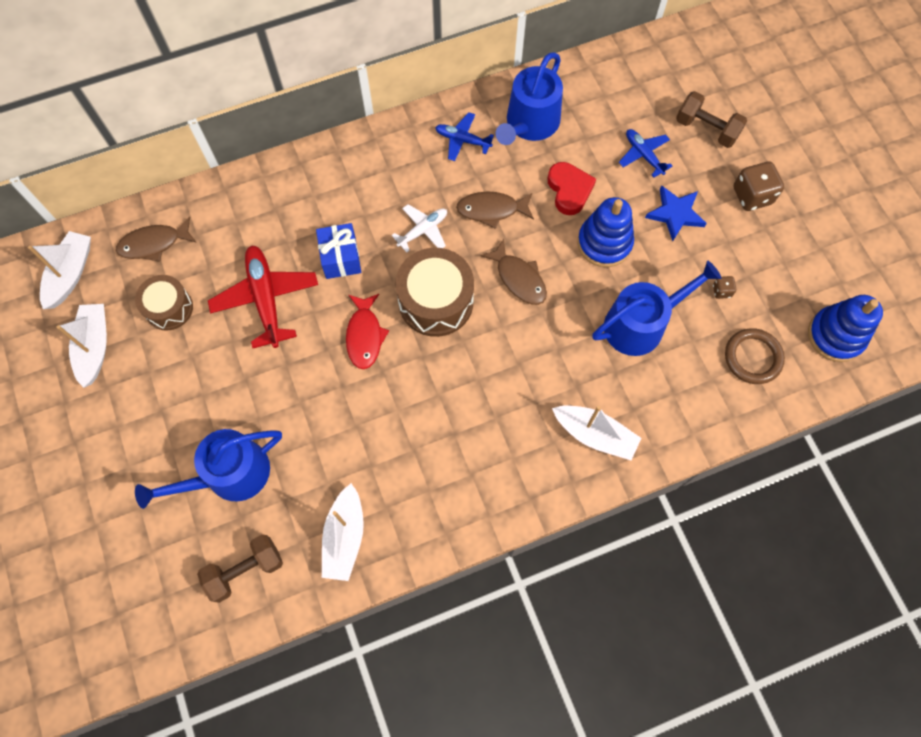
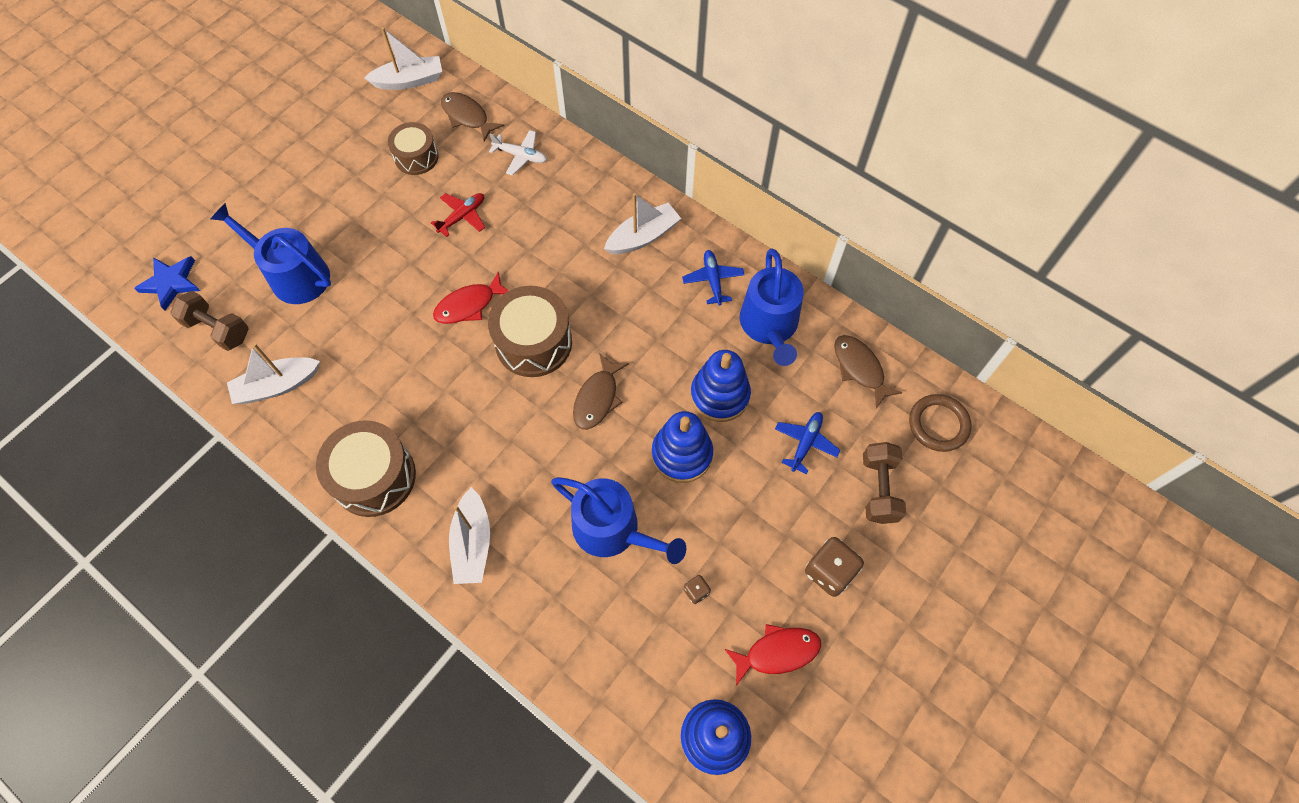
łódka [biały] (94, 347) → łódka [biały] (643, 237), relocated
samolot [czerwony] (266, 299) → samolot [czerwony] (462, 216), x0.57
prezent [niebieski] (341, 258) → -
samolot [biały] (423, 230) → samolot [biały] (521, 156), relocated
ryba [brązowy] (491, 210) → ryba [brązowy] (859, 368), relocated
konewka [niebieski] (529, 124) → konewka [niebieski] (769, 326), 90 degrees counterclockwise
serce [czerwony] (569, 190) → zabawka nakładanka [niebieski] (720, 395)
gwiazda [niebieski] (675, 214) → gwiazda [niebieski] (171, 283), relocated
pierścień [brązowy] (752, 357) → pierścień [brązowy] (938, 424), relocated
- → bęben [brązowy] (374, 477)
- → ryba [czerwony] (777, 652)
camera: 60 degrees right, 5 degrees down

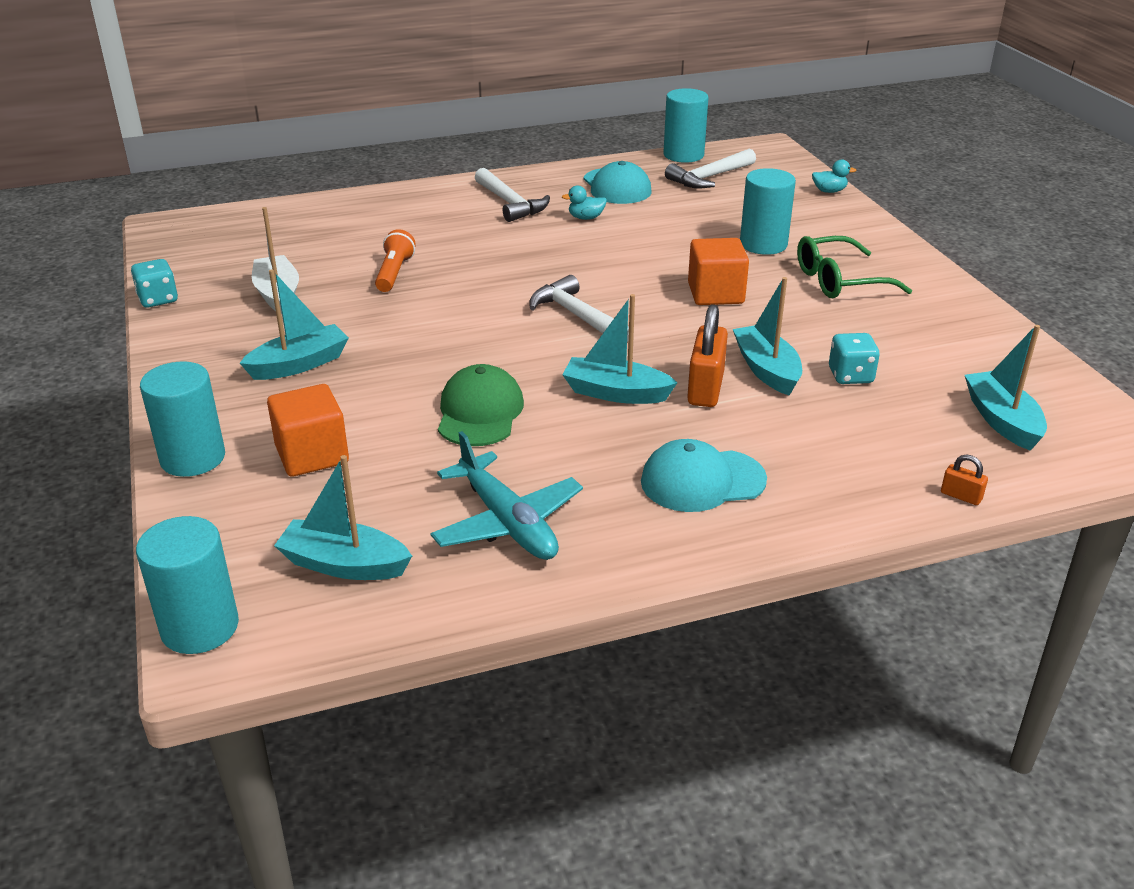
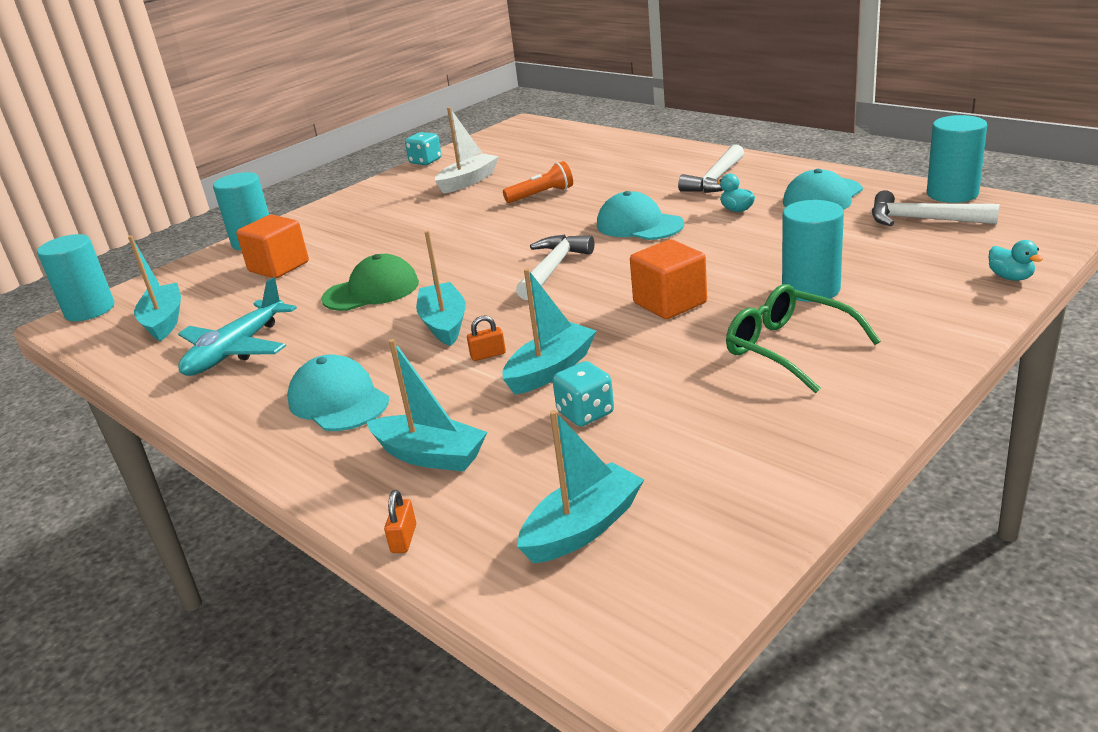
łódka [turkusowy] (299, 364) → łódka [turkusowy] (430, 455), relocated
kłódka [pomarańczowy] (705, 388) → kłódka [pomarańczowy] (488, 355), x0.48
- → czapka [turkusowy] (639, 225)
camera: 65 degrees right, 5 degrees down

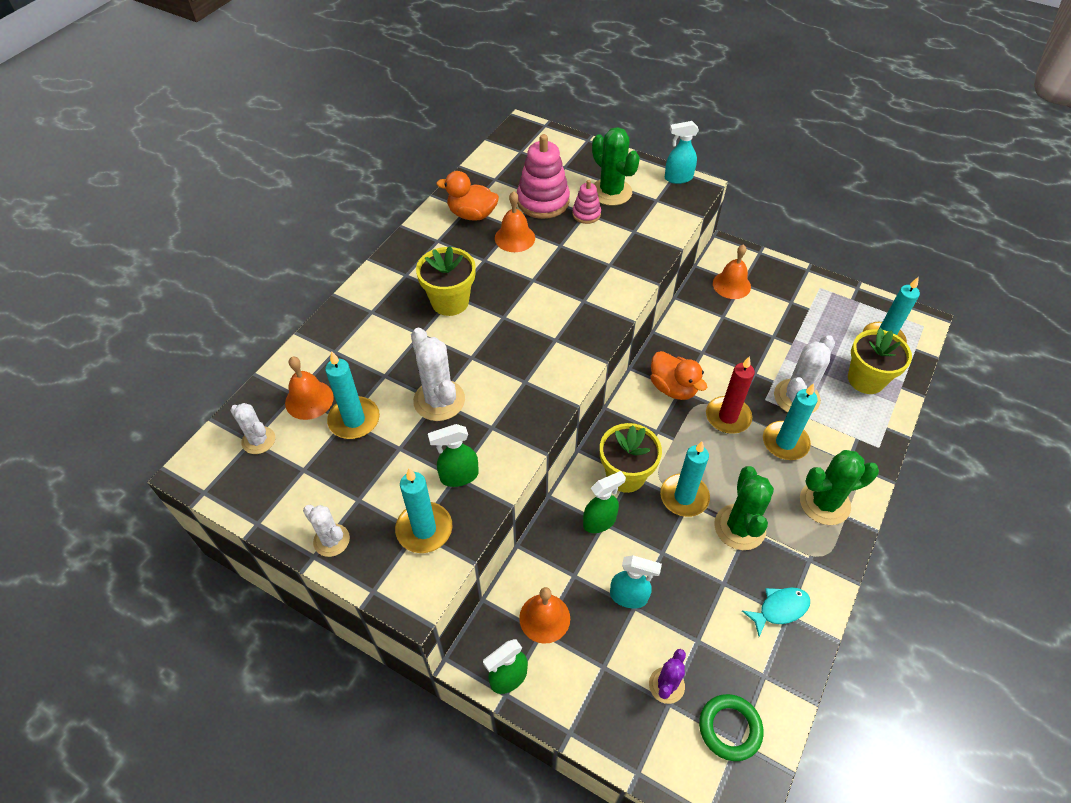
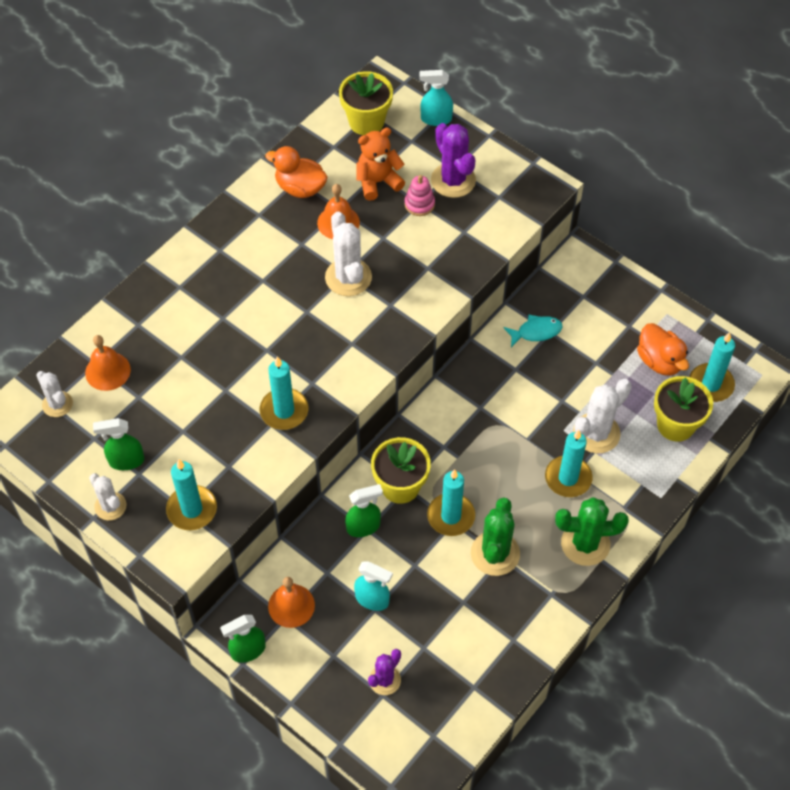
świeca [turkusowy] (354, 420) → świeca [turkusowy] (284, 411), relocated
kaktus [biały] (439, 400) → kaktus [biały] (348, 277), relocated
doniczka [żółty] (450, 301) → doniczka [żółty] (366, 122), relocated
spryskiwacz [zielony] (458, 476) → spryskiwacz [zielony] (126, 461), relocated
zabawka nakładanka [różowy] (543, 201) → miś [pomarańczowy] (378, 182)
kaktus [zielony] (611, 192) → kaktus [fioletowy] (453, 180)
kaczka [pomarańczowy] (673, 388) → kaczka [pomarańczowy] (659, 361), relocated
spryskiwacz [turkusowy] (678, 178) → spryskiwacz [turkusowy] (435, 119), relocated
pierścień [zielony] (729, 728) → -
świeca [czerwony] (728, 417) → -
dzwonek [pomarańczowy] (731, 285) → -
ryba [turkusowy] (779, 609) → ryba [turkusowy] (536, 332), relocated
camera: 10 degrees right, 5 degrees up

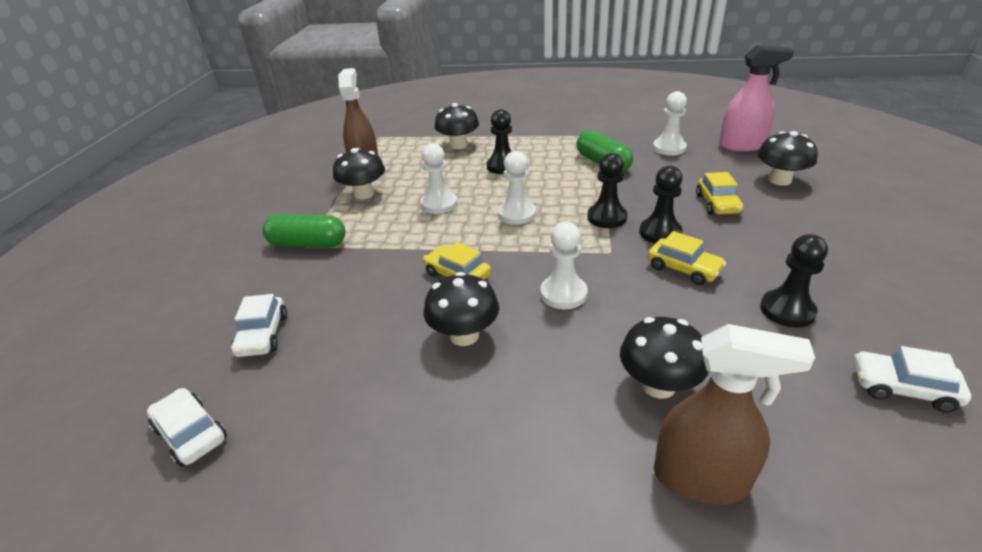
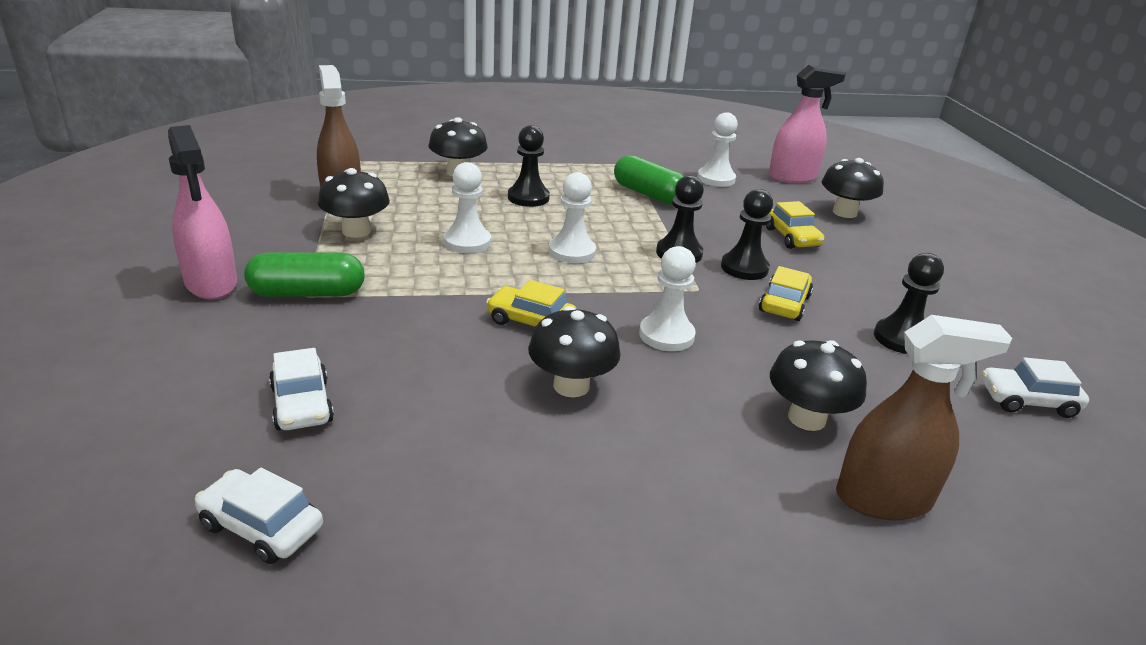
samochód [żółty] (683, 269) → samochód [żółty] (784, 304), 90 degrees counterclockwise
- → spryskiwacz [różowy] (211, 283)
camera: 20 degrees left, 5 degrees down

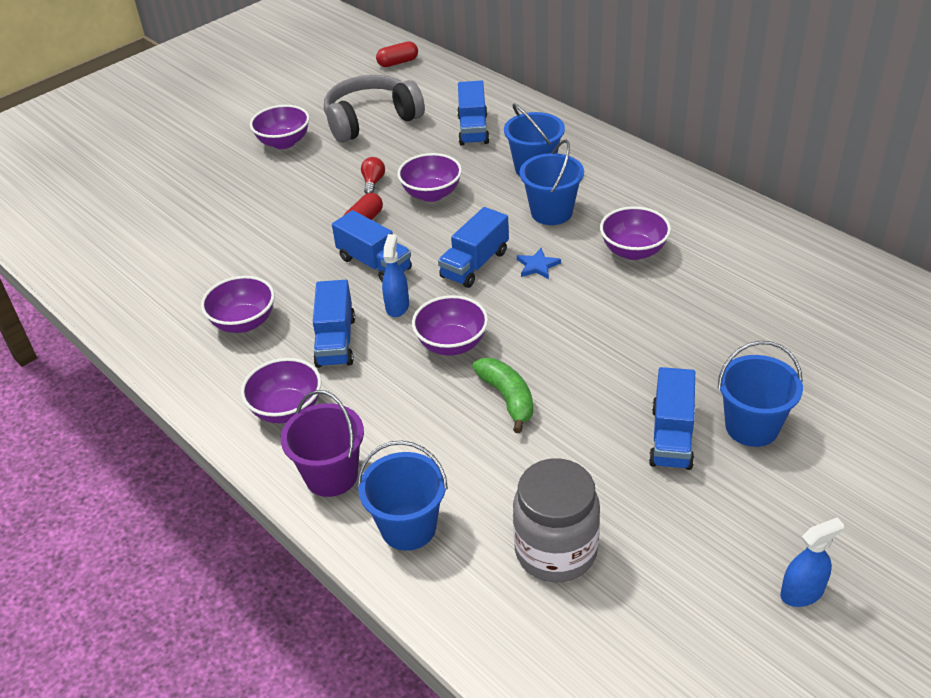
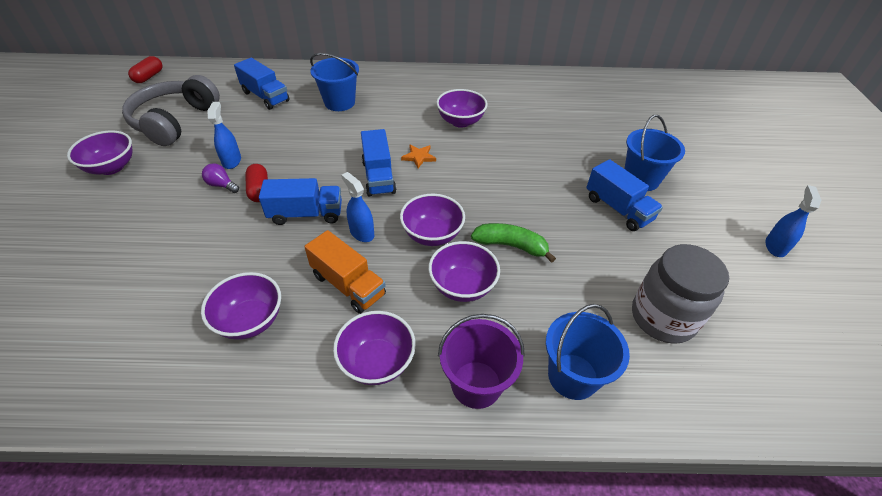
ciężarówka [niebieski] (336, 341) → ciężarówka [pomarańczowy] (348, 285)
żarówka [czerwony] (373, 182) → spryskiwacz [niebieski] (232, 161)
miska [fioletowy] (431, 194) → miska [fioletowy] (462, 286), relocated
gwiazda [niebieski] (537, 266) → gwiazda [pomarańczowy] (419, 157)
wiadro [niebieski] (551, 212) → -
- → żarówka [fioletowy] (221, 185)
camera: 50 degrees left, 5 degrees up

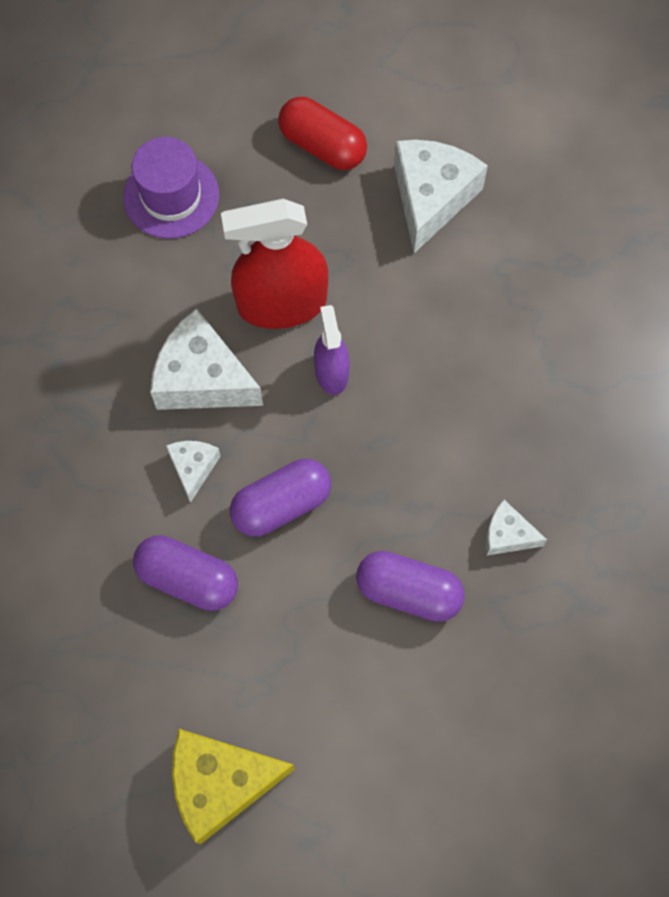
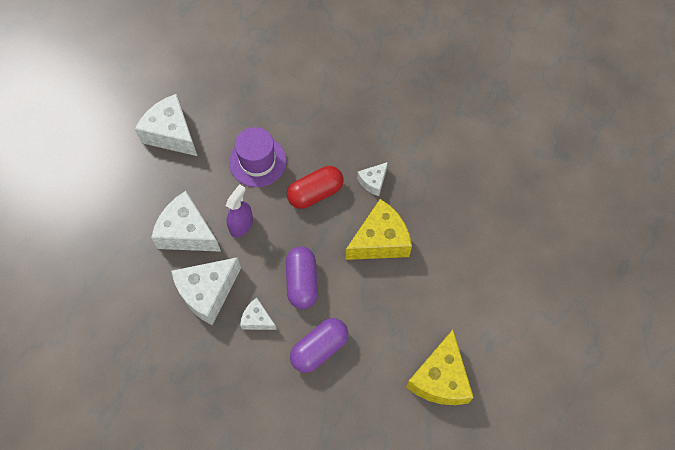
kapelusz [fioletowy] (171, 196) → kapelusz [fioletowy] (257, 161), relocated
spryskiwacz [czerwony] (282, 303) → ser [biały] (187, 232)
kapsułka [czerwony] (322, 146) → kapsułka [czerwony] (315, 193), relocated
spryskiwacz [fioletowy] (331, 372) → spryskiwacz [fioletowy] (241, 225), 105 degrees clockwise
kapsułka [fioletowy] (408, 592) → ser [żółty] (380, 240)
camera: 65 degrees left, 5 degrees down

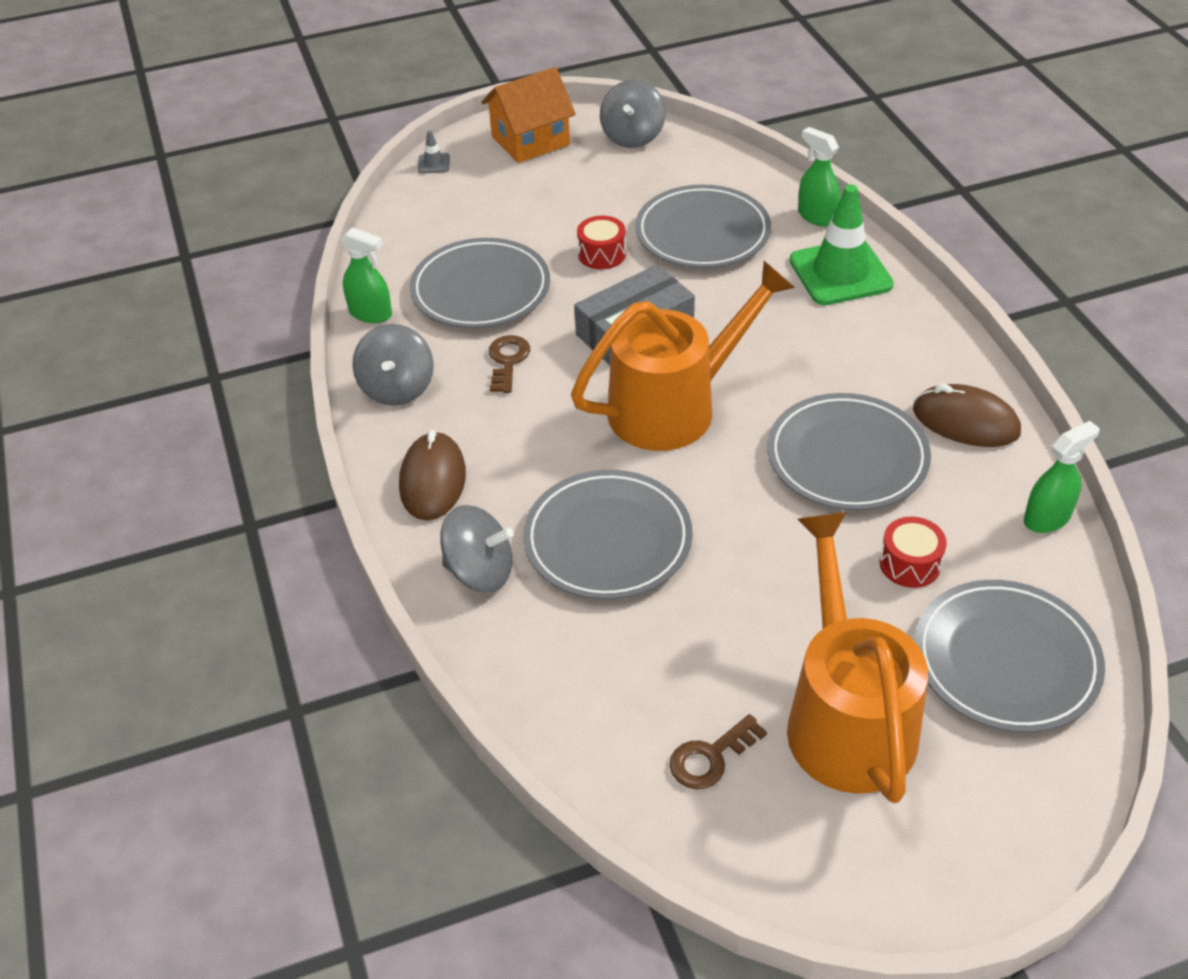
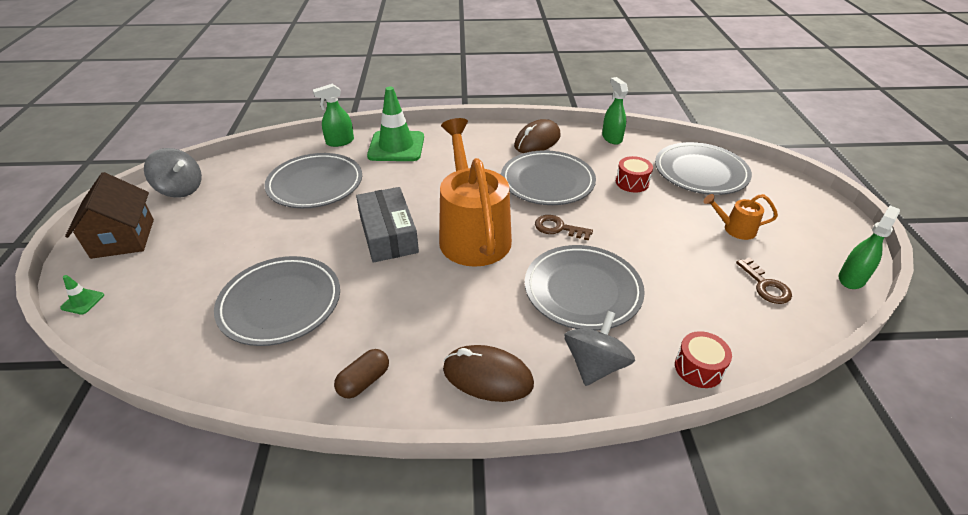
spryskiwacz [zielony] (371, 313) → spryskiwacz [zielony] (851, 278), relocated
bączek [szary] (397, 388) → kapsułka [brązowy] (364, 381)
pachołek [szary] (434, 164) → pachołek [zielony] (82, 301)
domek [pomarańczowy] (530, 141) → domek [brązowy] (123, 238)
klucz [brązowy] (508, 361) → klucz [brązowy] (558, 228), relocated
bęben [czerwony] (602, 254) → bęben [czerwony] (698, 368), relocated
konewka [pomarańczowy] (846, 716) → konewka [pomarańczowy] (735, 229), x0.43
camera: 75 degrees left, 5 degrees down

